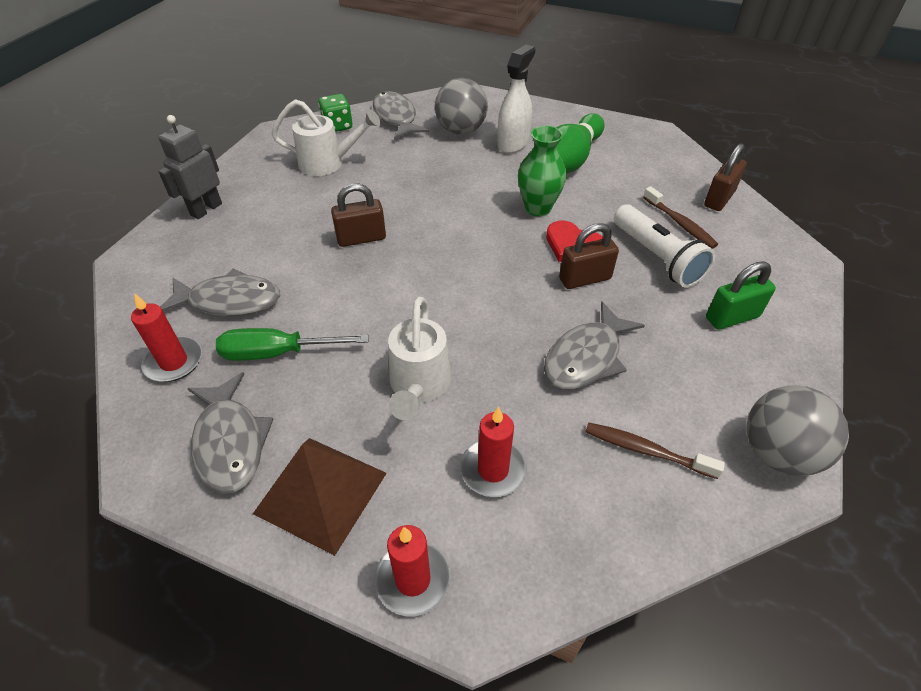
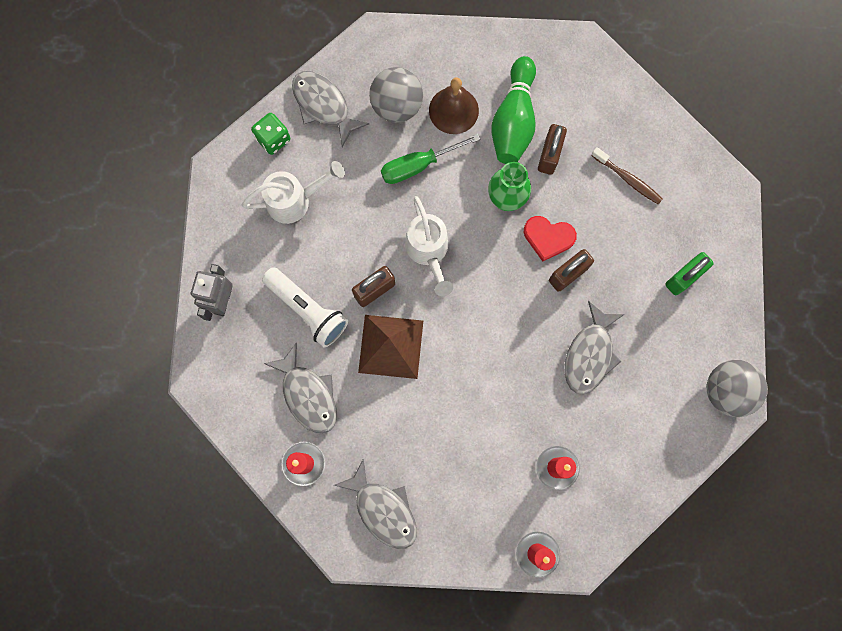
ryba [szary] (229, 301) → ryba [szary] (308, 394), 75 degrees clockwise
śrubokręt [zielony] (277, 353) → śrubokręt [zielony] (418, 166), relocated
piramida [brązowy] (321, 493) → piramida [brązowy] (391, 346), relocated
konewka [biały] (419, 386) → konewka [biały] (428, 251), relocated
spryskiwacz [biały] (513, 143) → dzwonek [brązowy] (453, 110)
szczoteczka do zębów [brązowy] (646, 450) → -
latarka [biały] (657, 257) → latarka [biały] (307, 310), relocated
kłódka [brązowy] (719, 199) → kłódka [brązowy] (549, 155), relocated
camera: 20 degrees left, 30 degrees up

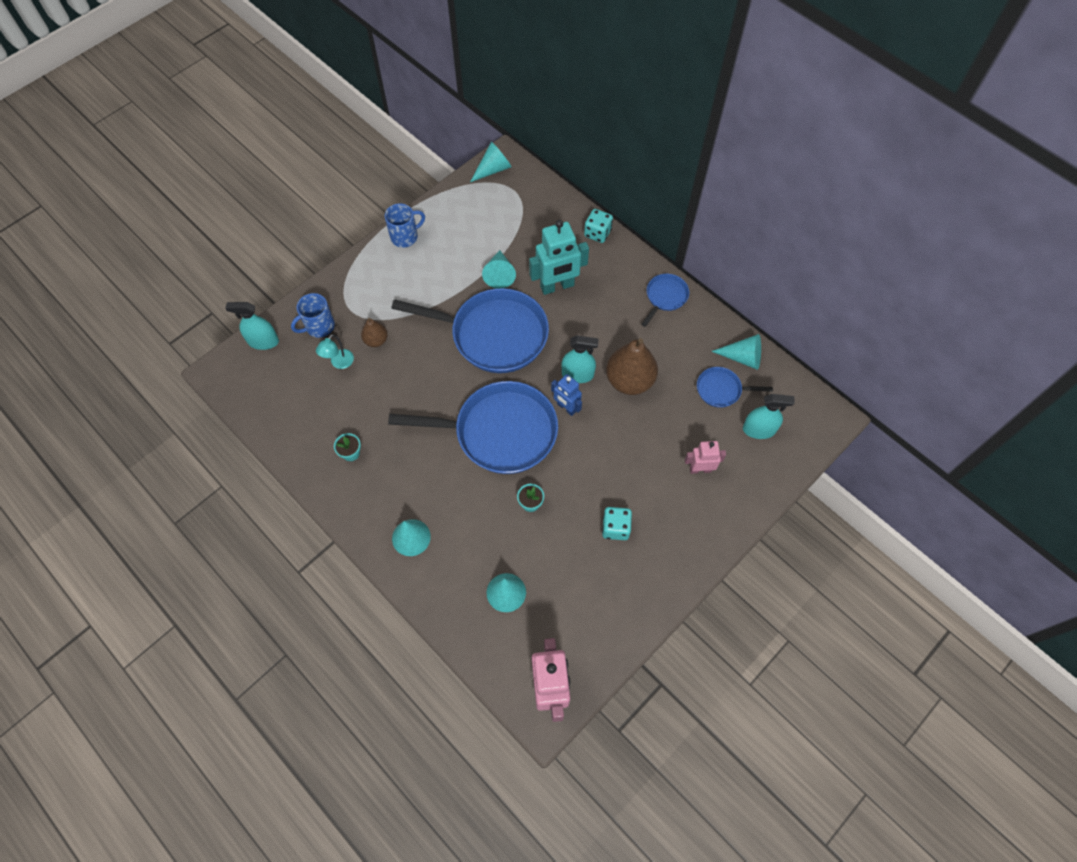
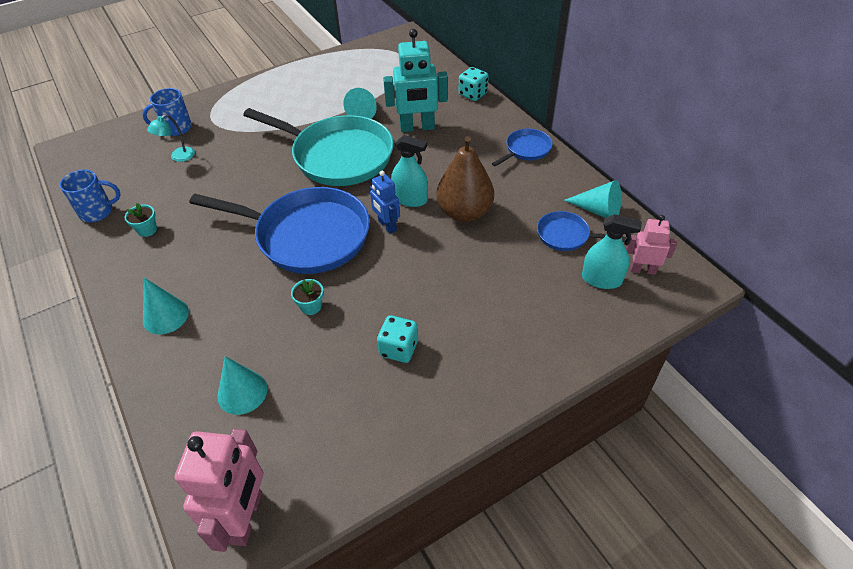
spryskiwacz [turkusowy] (263, 341) → -
gruszka [brązowy] (376, 340) → -
kubek [niebieski] (405, 236) → kubek [niebieski] (97, 212), relocated
patelnia [niebieski] (493, 335) → patelnia [turkusowy] (338, 156)
stożek [turkusowy] (493, 169) → -
robot [różowy] (700, 469) → robot [różowy] (642, 270), relocated
camera: 15 degrees right, 15 degrees down

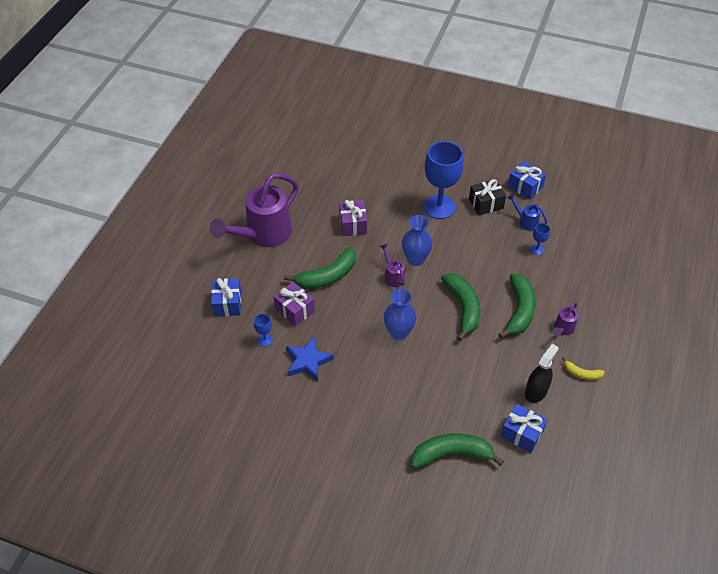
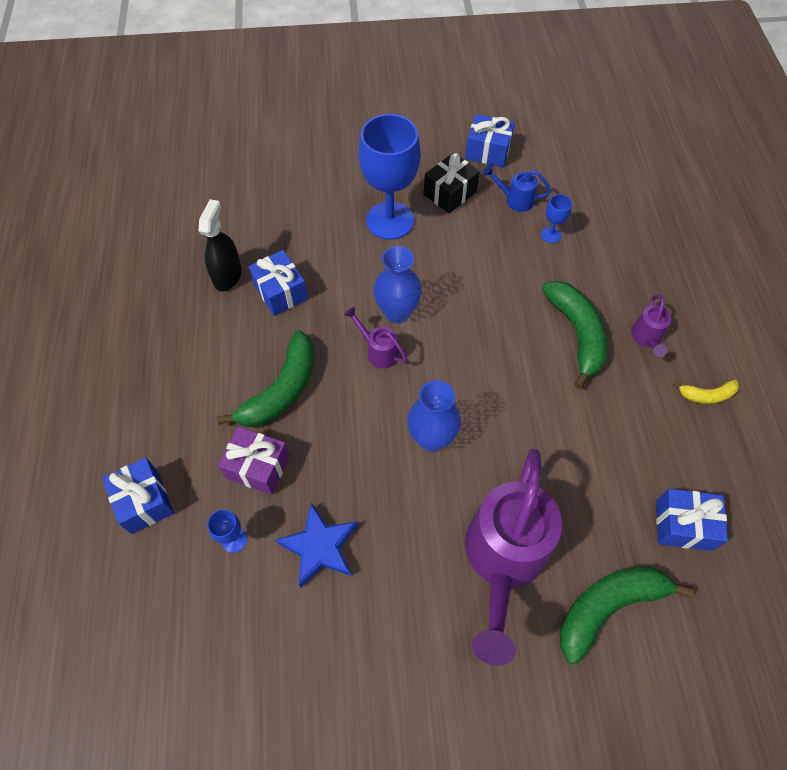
konewka [fioletowy] (263, 235) → konewka [fioletowy] (503, 560), relocated
prezent [fioletowy] (353, 224) → prezent [niebieski] (280, 292)
banan [zielony] (463, 308) → -
spryskiwacz [czarny] (536, 391) → spryskiwacz [czarny] (227, 276), relocated
camera: 25 degrees left, 10 degrees up

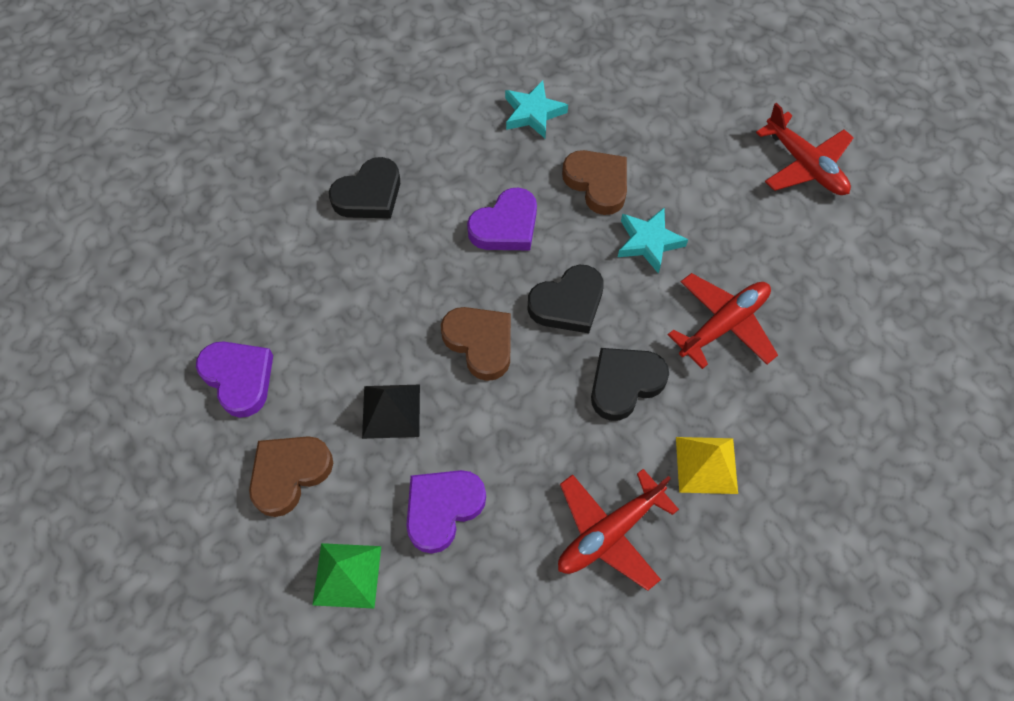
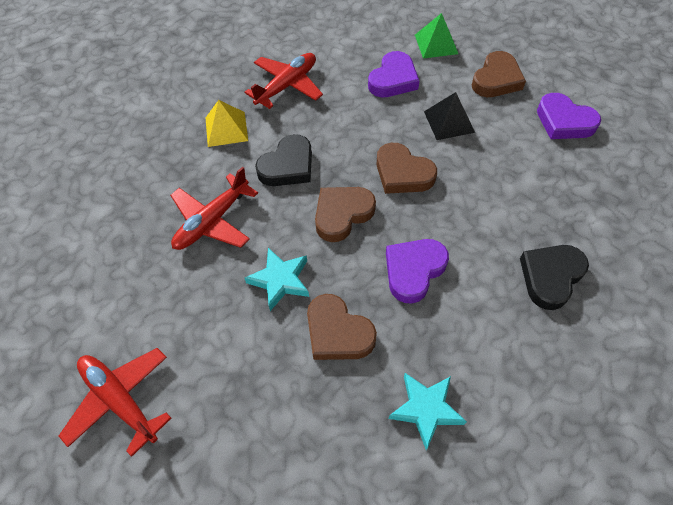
serce [czarny] (568, 303) → serce [brązowy] (342, 214)
camera: 170 degrees right, 5 degrees down

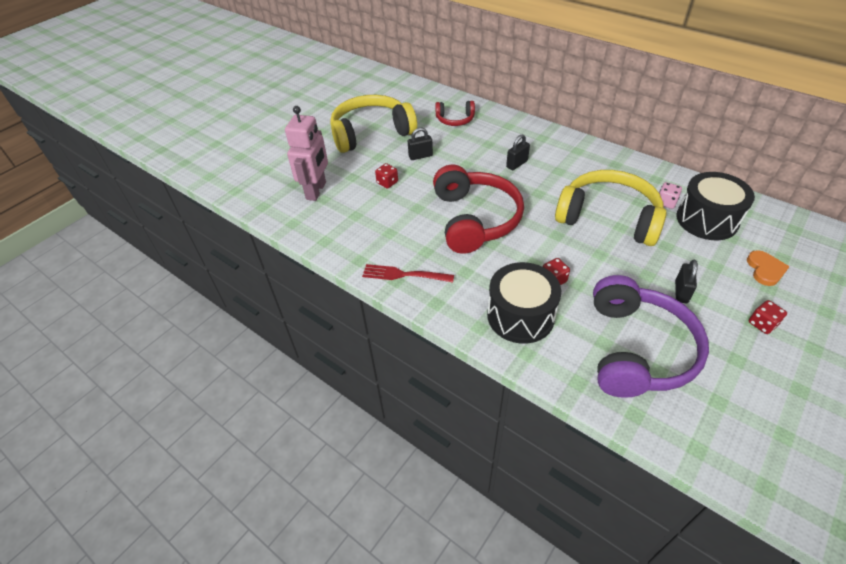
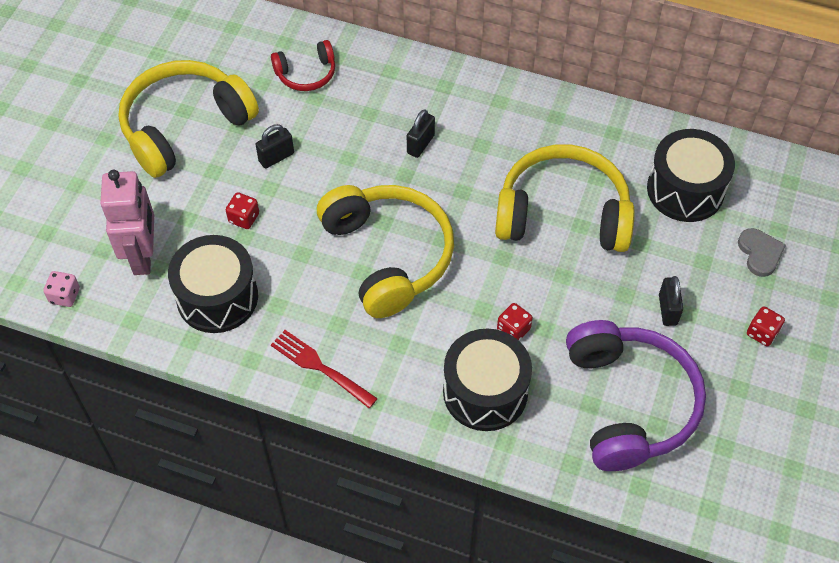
widelec [czerwony] (404, 274) → widelec [czerwony] (321, 367), 45 degrees clockwise
słuchawki [czerwony] (475, 219) → słuchawki [żółty] (388, 255)
kostka do gry [różowy] (666, 202) → kostka do gry [różowy] (65, 296), relocated
serce [pomarańczowy] (765, 269) → serce [szary] (760, 253)
- → bęben [czarny] (217, 297)
camera: 20 degrees left, 10 degrees up

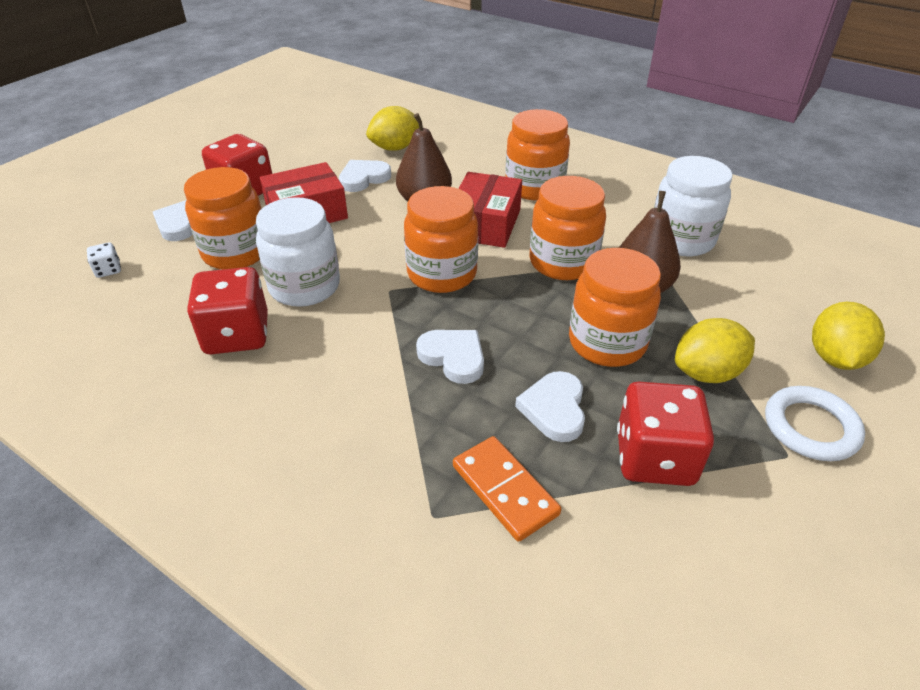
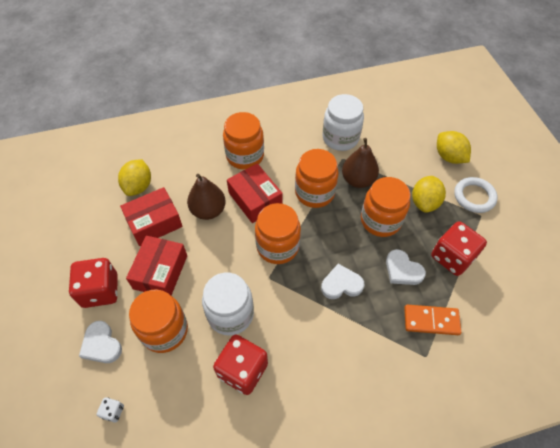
serce [biały] (363, 178) → pudełko [czerwony] (154, 222)
camera: 50 degrees left, 15 degrees up

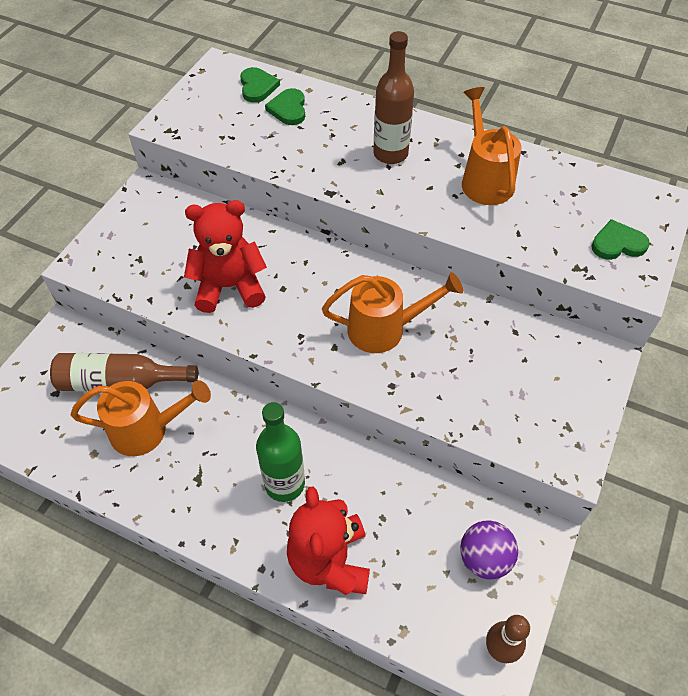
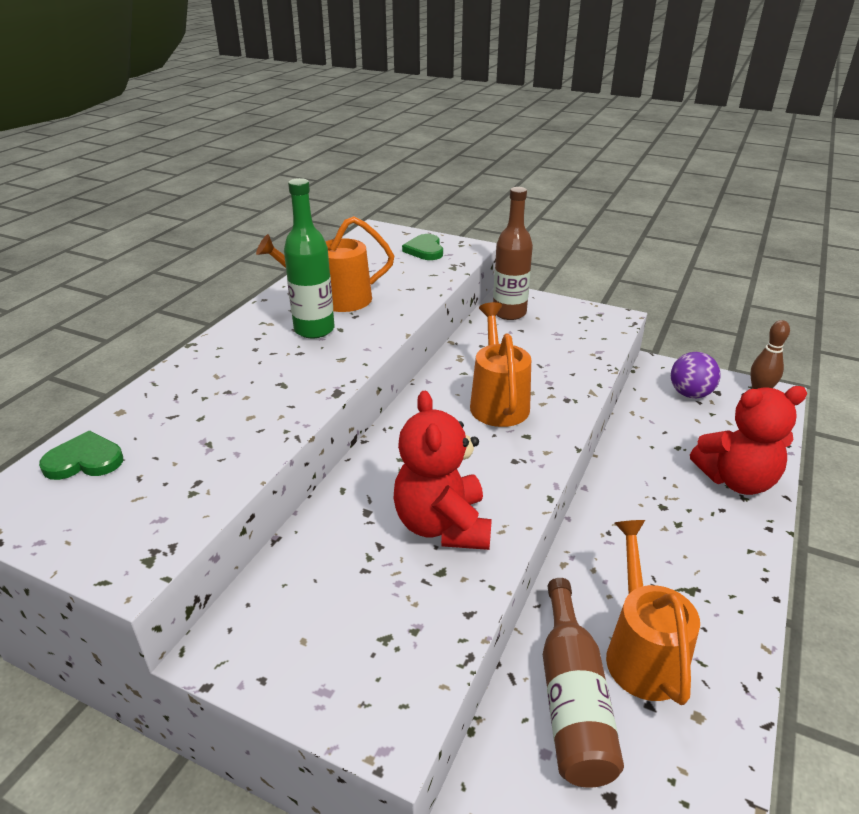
butelka [zielony] (284, 484) → butelka [zielony] (314, 329), relocated
serce [zielony] (288, 109) → -
butelka [brązowy] (390, 154) → butelka [brązowy] (509, 313), relocated
camera: 90 degrees left, 20 degrees down

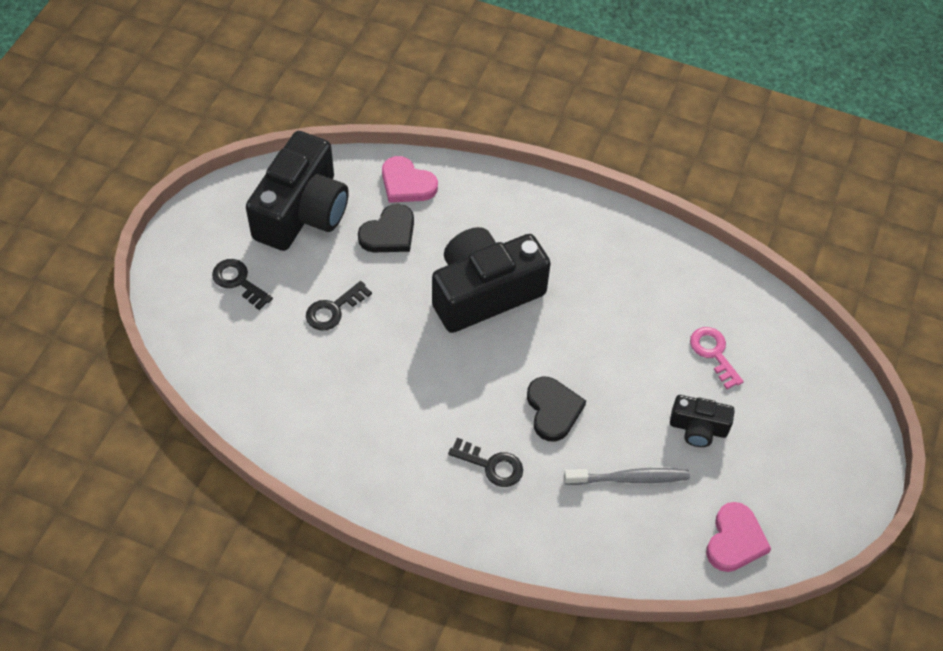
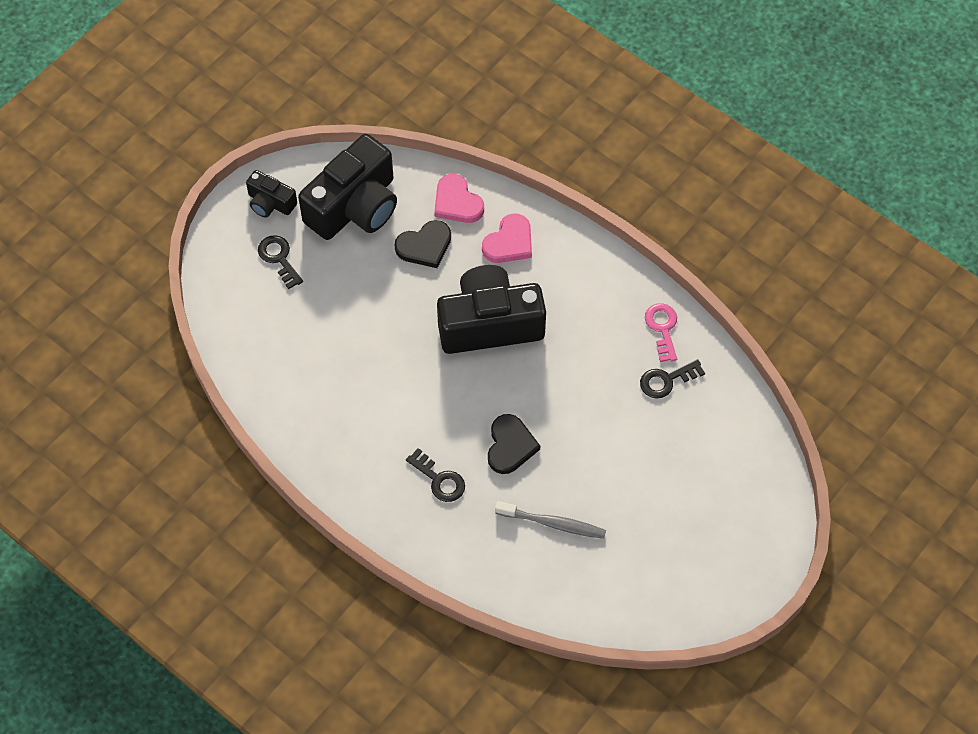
klucz [czarny] (333, 310) → klucz [czarny] (666, 380), relocated
aparat fotograficzny [czarny] (698, 428) → aparat fotograficzny [czarny] (270, 203), relocated
klucz [różowy] (713, 353) → klucz [różowy] (662, 328), relocated
serce [różowy] (735, 540) → serce [różowy] (509, 242), relocated
camera: 20 degrees right, 5 degrees up

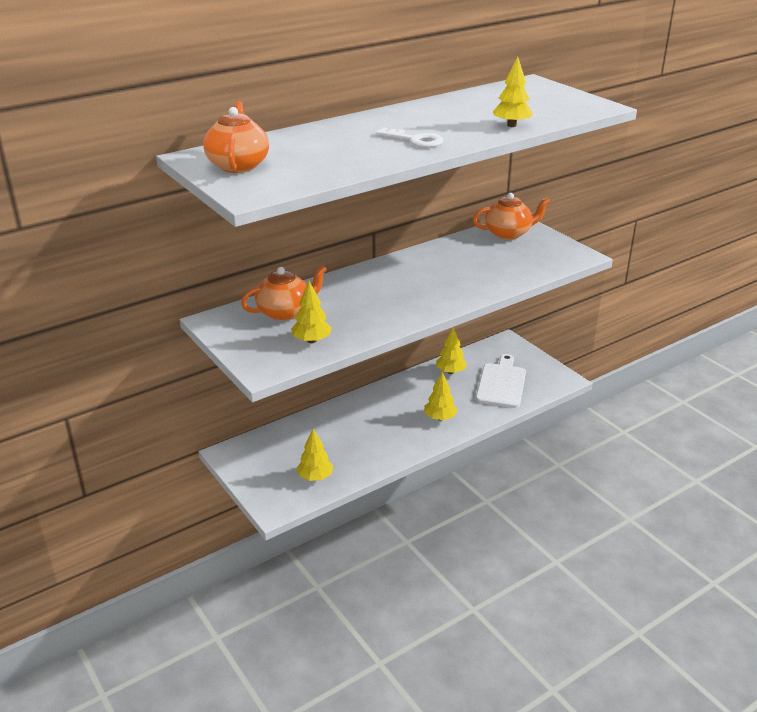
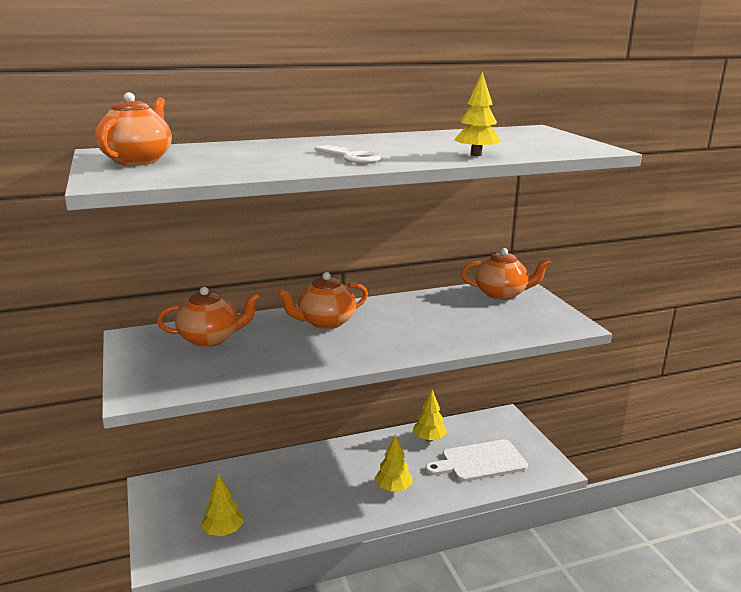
drzewko [żółty] (311, 340) → -
deska do krojenia [biały] (501, 383) → deska do krojenia [biały] (480, 461), 135 degrees counterclockwise
- → imbryk [pomarańczowy] (325, 322)
camera: 15 degrees right, 10 degrees down

